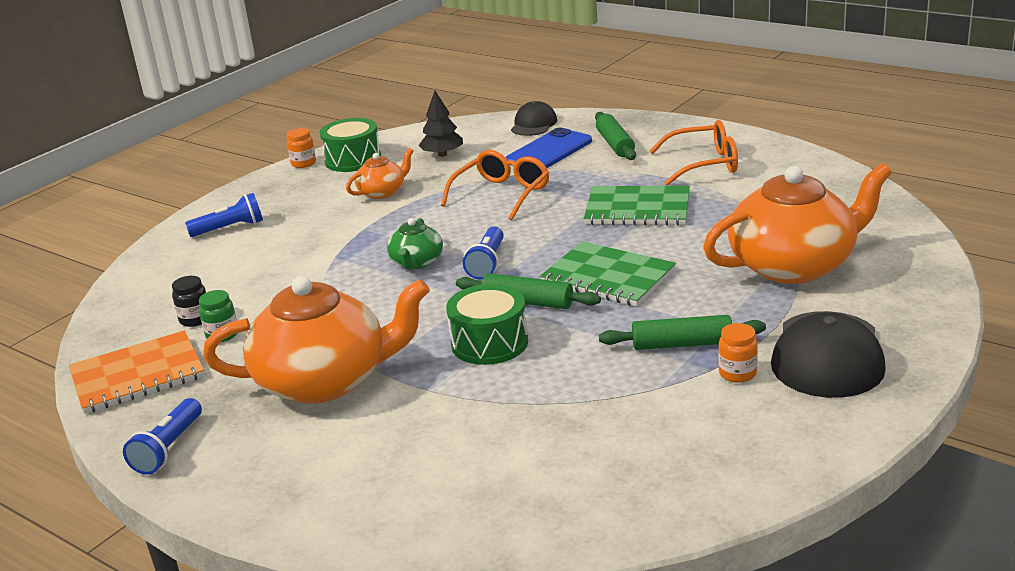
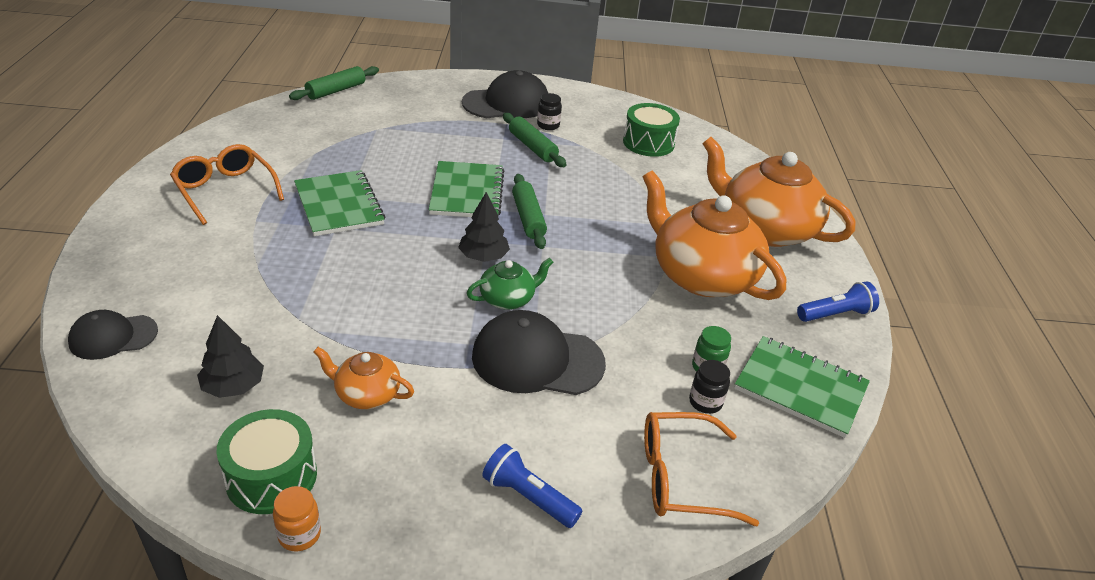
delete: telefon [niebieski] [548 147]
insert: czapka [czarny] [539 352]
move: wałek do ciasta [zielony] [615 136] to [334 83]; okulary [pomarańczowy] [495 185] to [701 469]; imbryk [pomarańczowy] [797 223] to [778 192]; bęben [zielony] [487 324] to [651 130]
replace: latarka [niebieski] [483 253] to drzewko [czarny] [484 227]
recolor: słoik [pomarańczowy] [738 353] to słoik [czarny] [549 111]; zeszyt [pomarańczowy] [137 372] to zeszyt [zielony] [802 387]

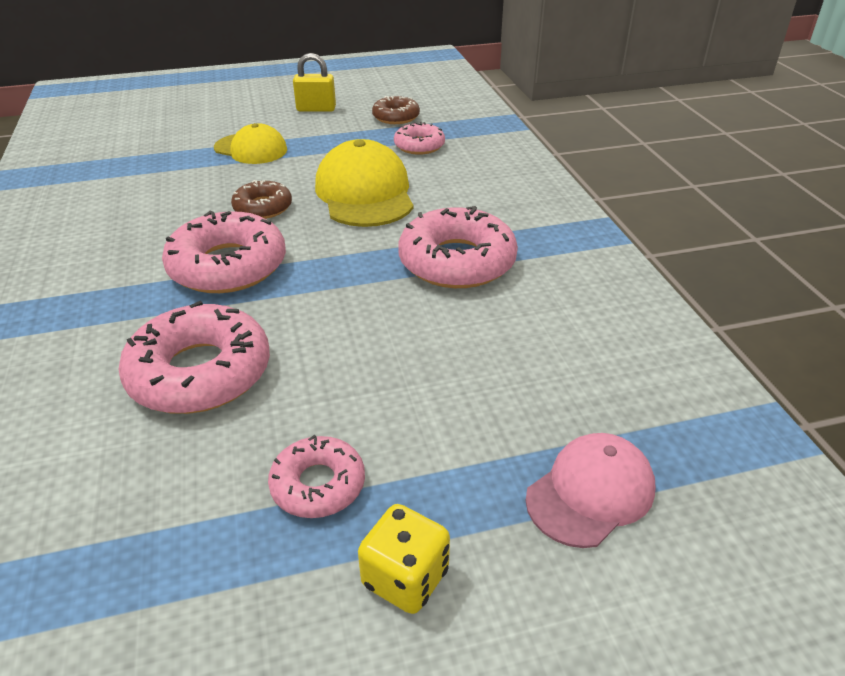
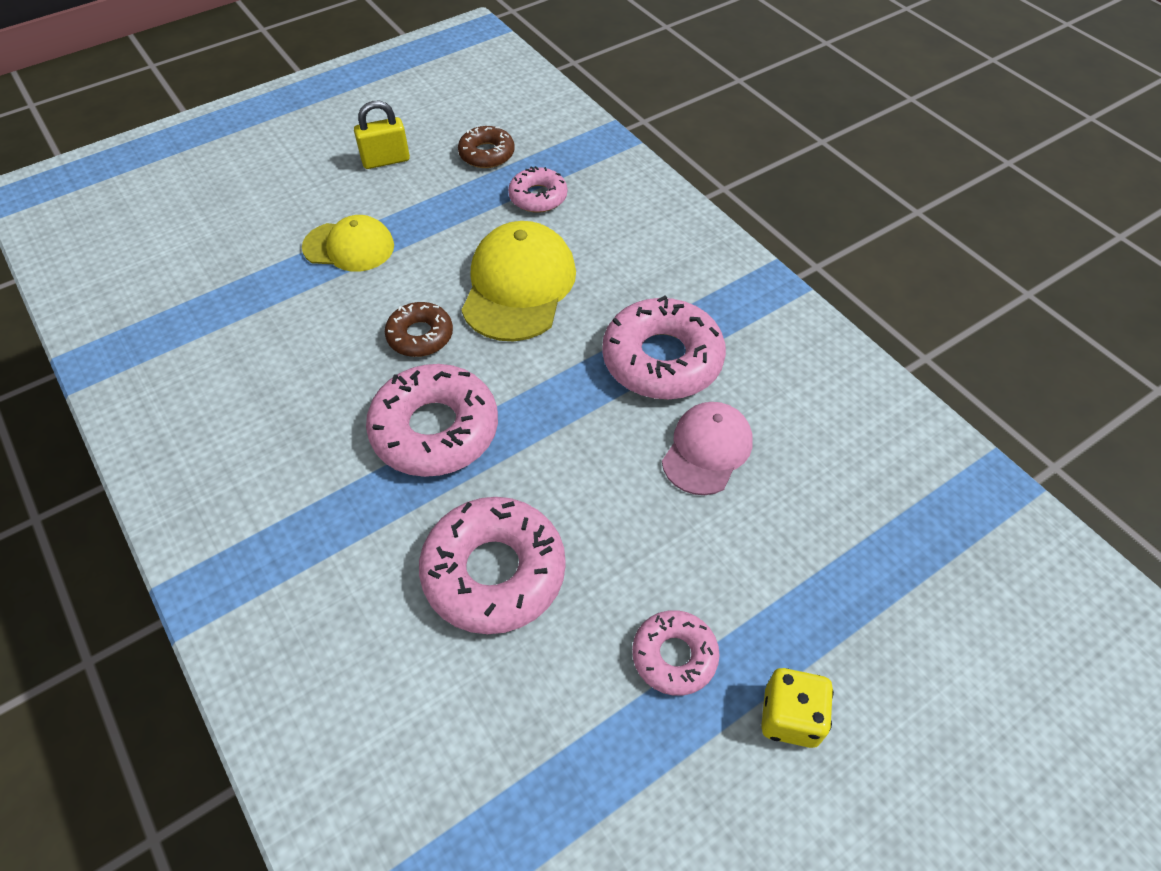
move: czapka [różowy] [590 490] to [707 448]
rotate: czapka [żółty] [364 183] = [518 281] 45 degrees clockwise

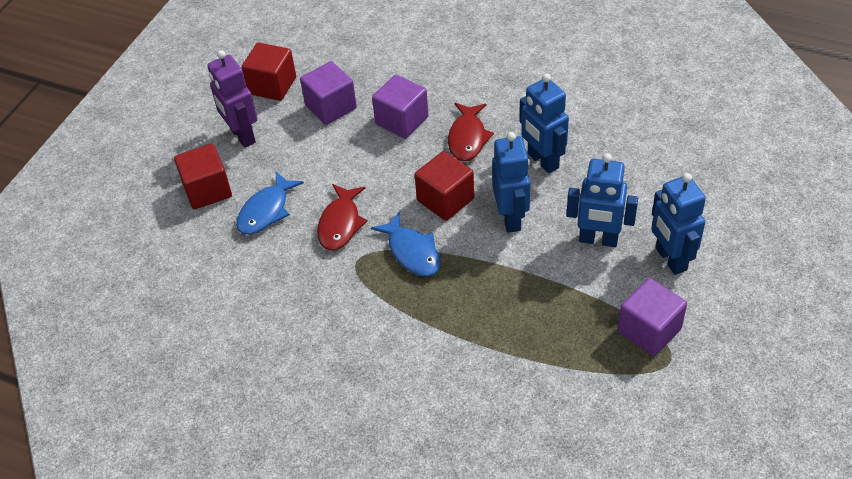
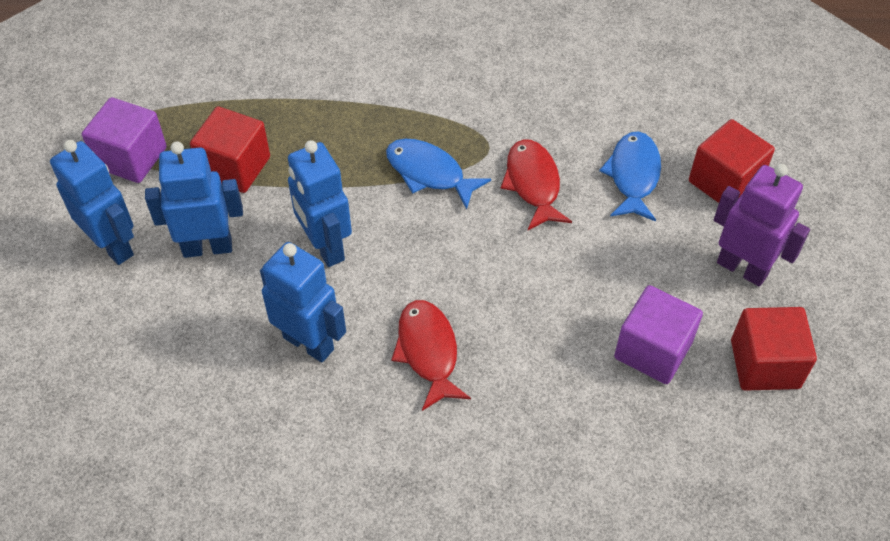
delete: sześcian [fioletowy] [400 107]
move: sześcian [czerwony] [444 186] to [230 150]

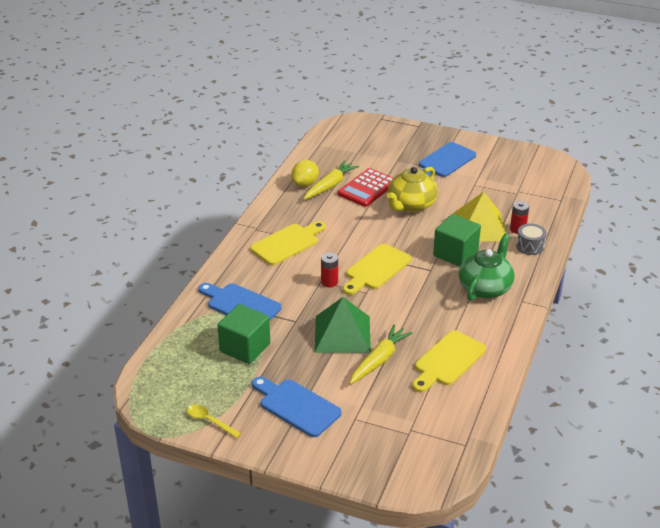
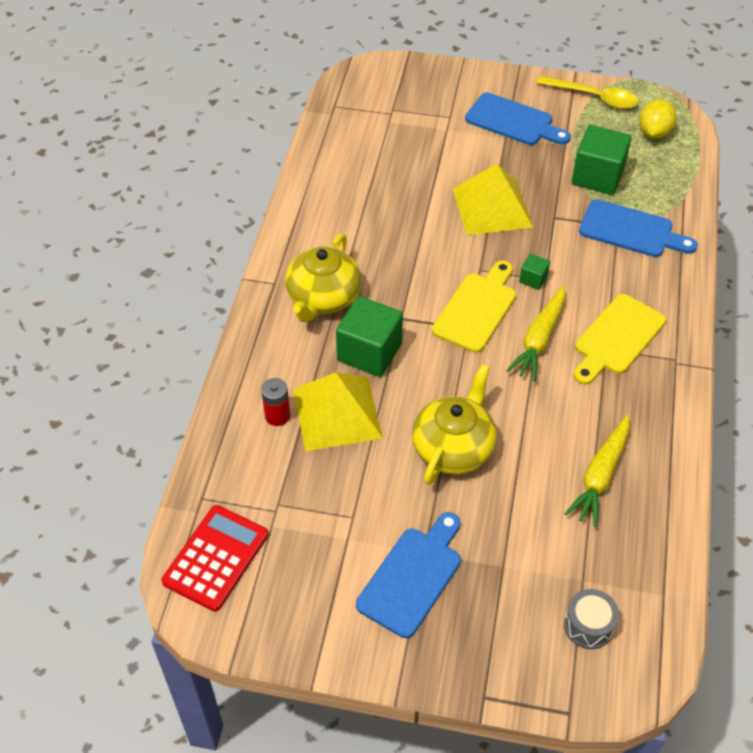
delete: deska do krojenia [żółty] [449 361]
move: cytryna [żółty] [305 173] to [658 119]; kalkulator [czerwony] [365 187] to [215 558]; bęben [szary] [531 239] to [591 619]; marchewka [żółty] [381 354] to [536 333]
replace: bateria [czerwony] [329 269] to sześcian [zielony] [534 272]
recolor: imbryk [zielony] [487 267] to imbryk [żółty] [323 278]; piramida [zielony] [343 325] to piramida [żółty] [493 199]
resize: łyżka [żółty] [214 421] = [587 92] x1.57

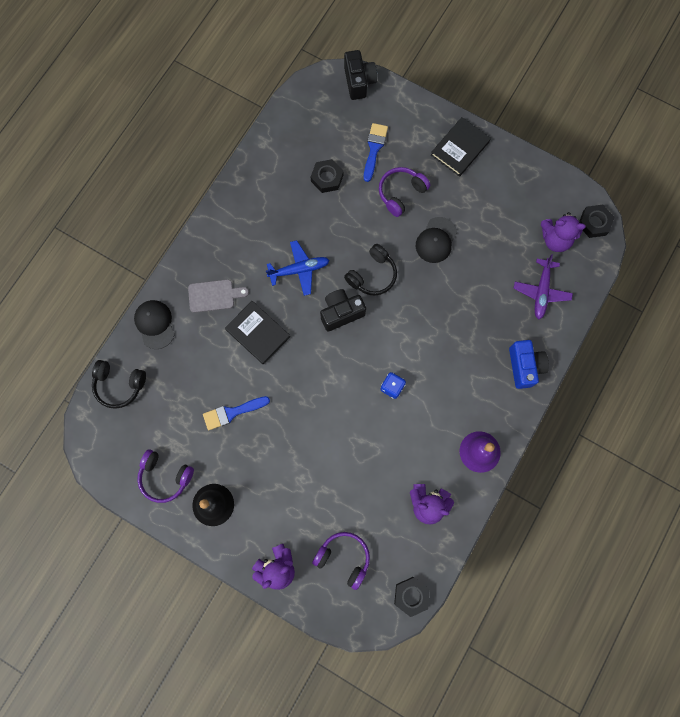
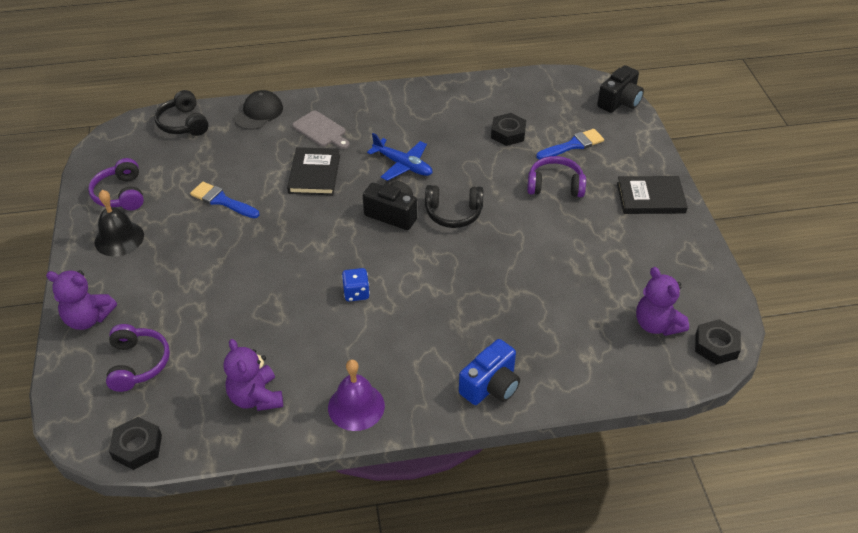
delete: czapka [czarny] [436 240]; samolot [fioletowy] [543 286]

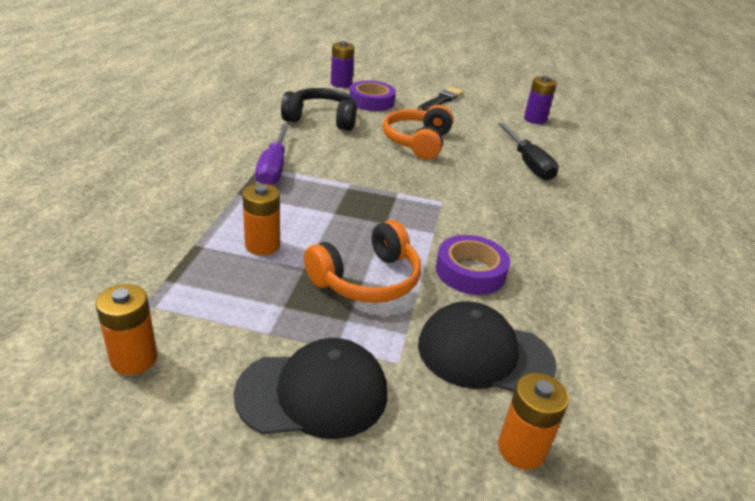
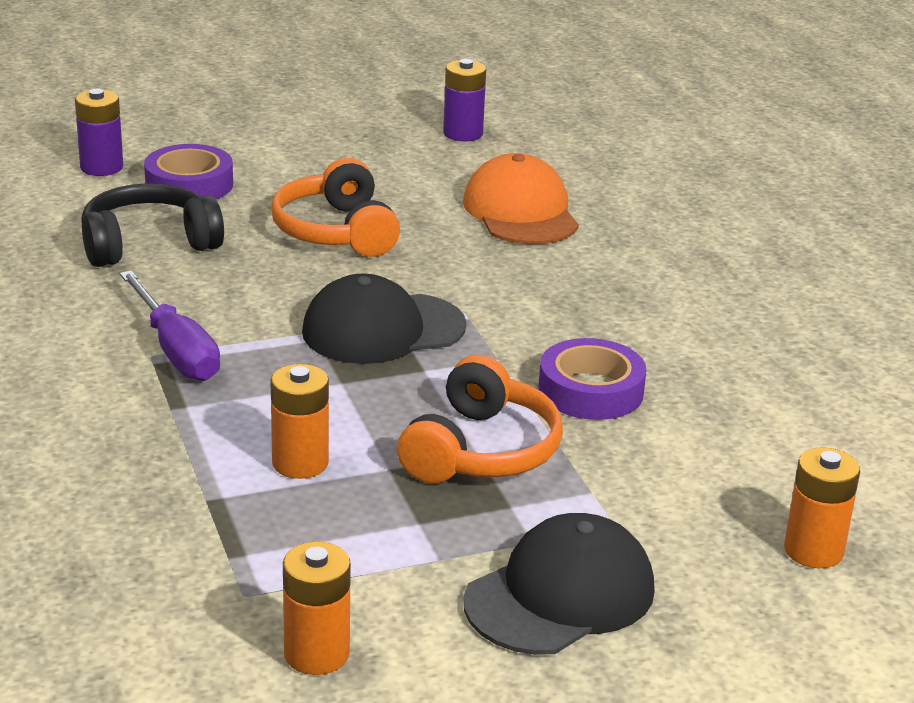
delete: pędzel [czarny] [441 99]
move: czapka [czarny] [487 346] to [384 318]
replace: śrubokręt [czarny] [528 151] to czapka [pomarańczowy] [521 199]

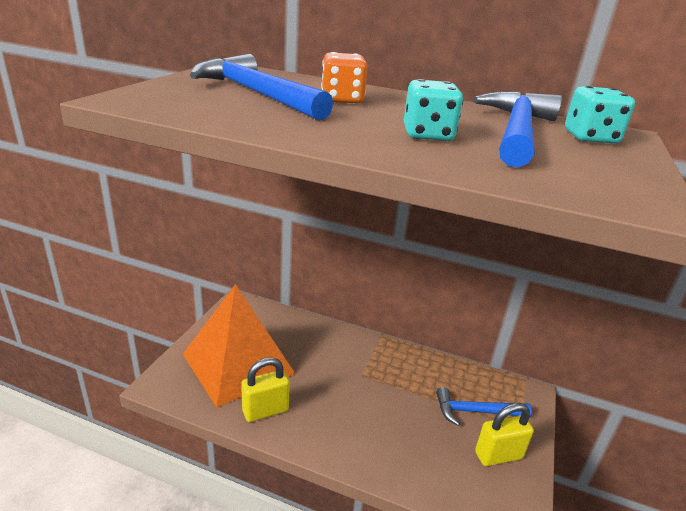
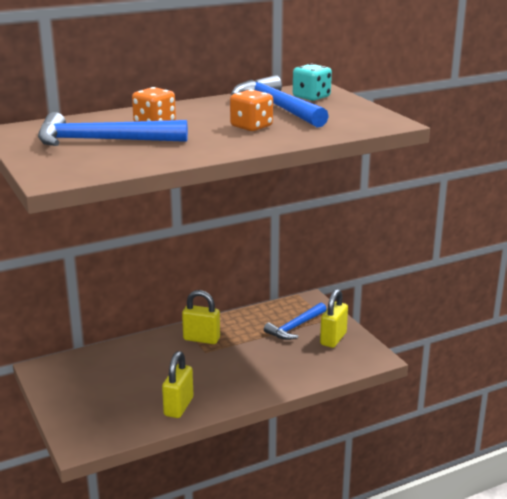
delete: piramida [pomarańczowy] [239 346]
insert: kłódka [żółty] [201 317]
recolor: kostka do gry [turkusowy] [433 110] to kostka do gry [pomarańczowy] [251 110]

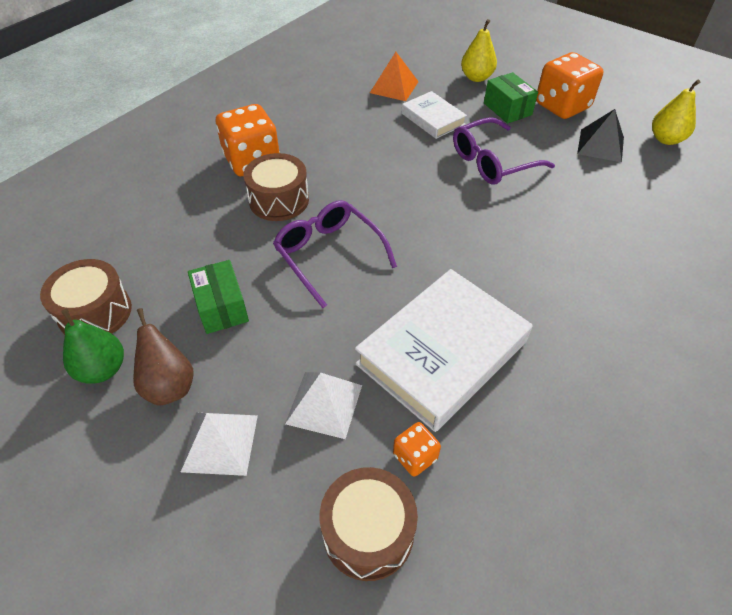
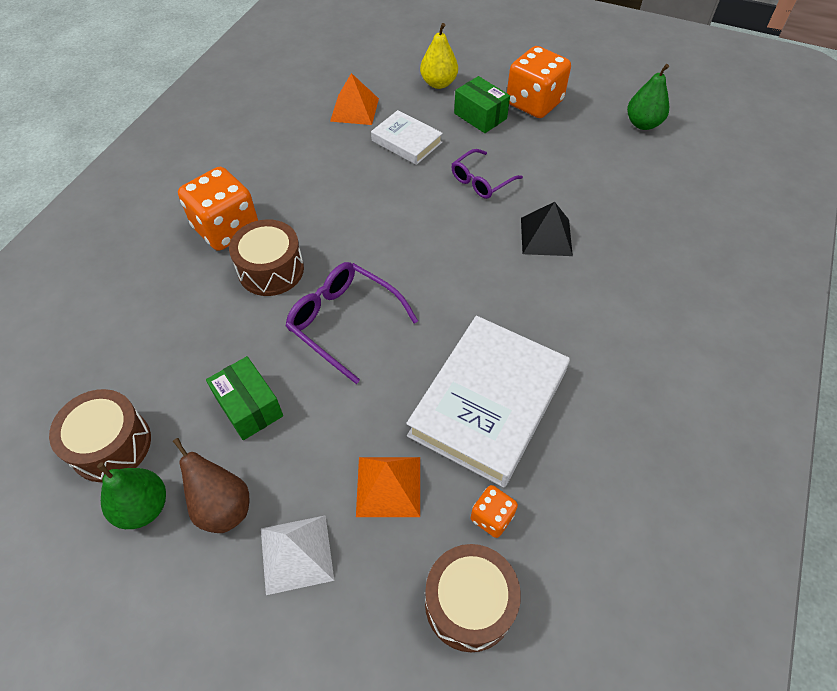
move: piramida [czarny] [600 135] to [547 229]
recolor: gruszka [żółty] [676 112] to gruszka [zielony] [648 97]; piramida [biały] [323 405] to piramida [pomarańczowy] [388 487]
resize: okulary [fioletowy] [504 151] = [487 174] x0.66

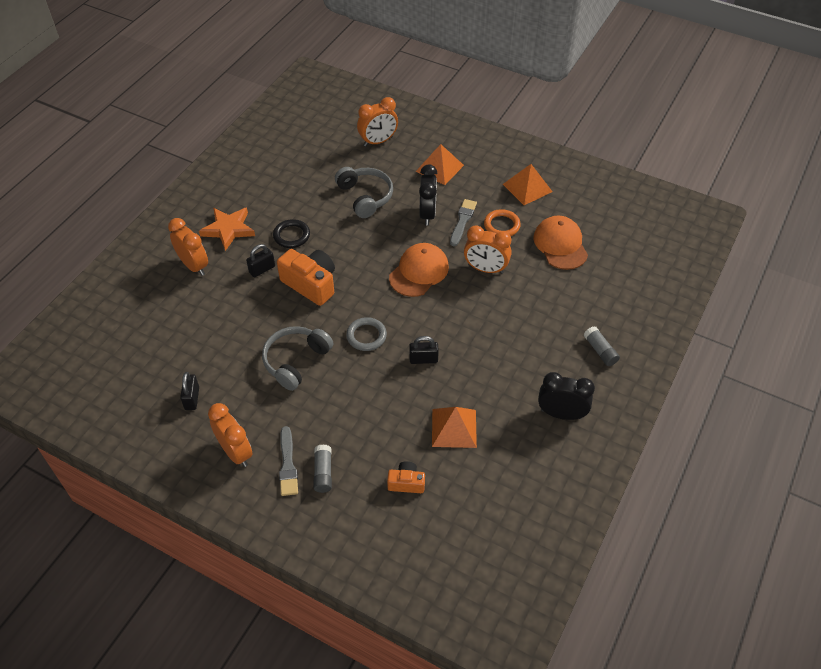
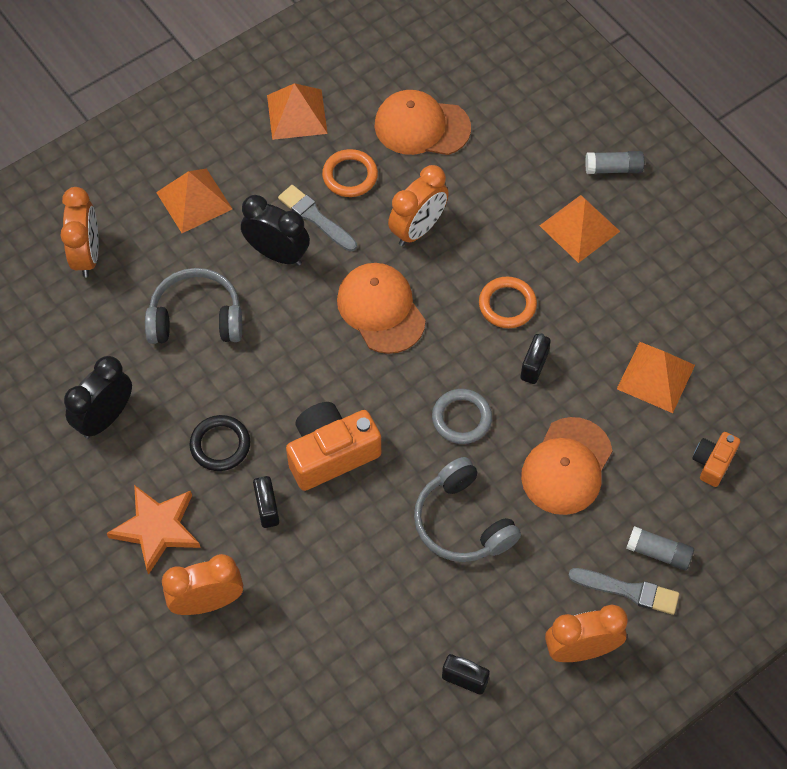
insert: piramida [pomarańczowy] [579 229]; pierścień [pomarańczowy] [508 302]; czapka [pomarańczowy] [566 466]
move: budzik [czarny] [566 396] to [98 397]

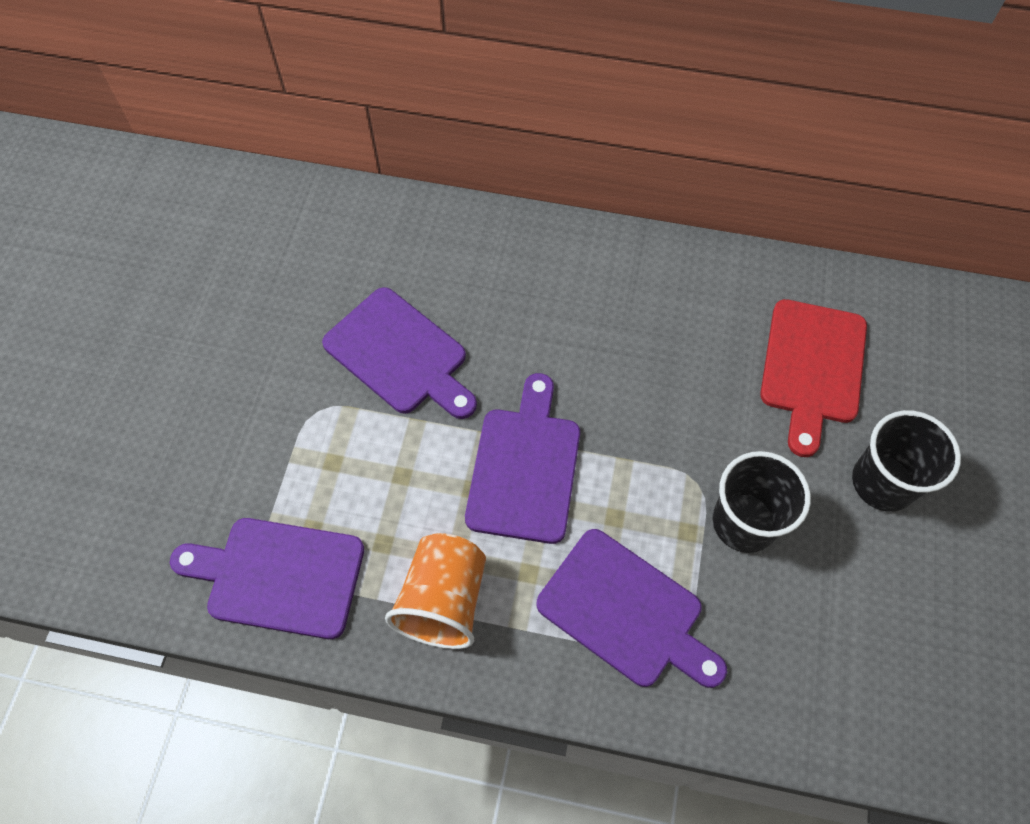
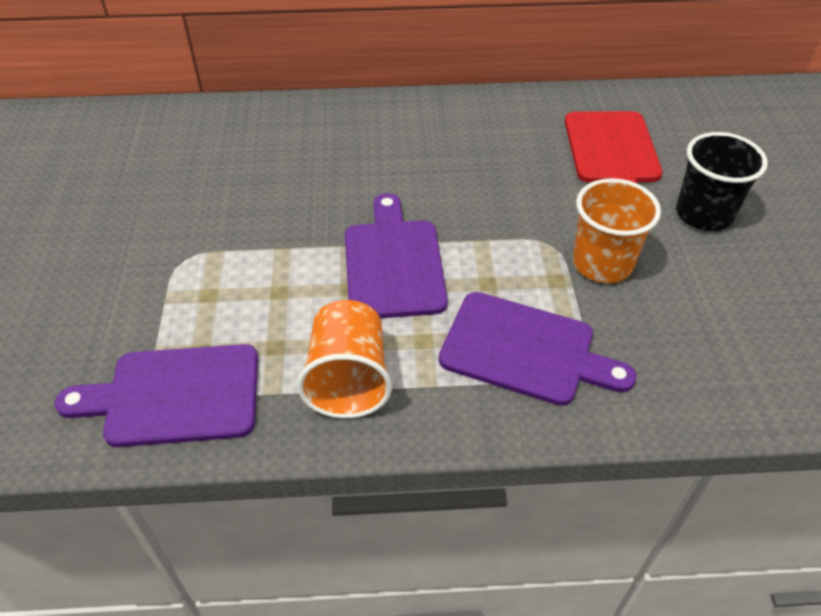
delete: deska do krojenia [fioletowy] [399 353]
recolor: szklanka [czarny] [762 502] to szklanka [pomarańczowy] [617 230]

